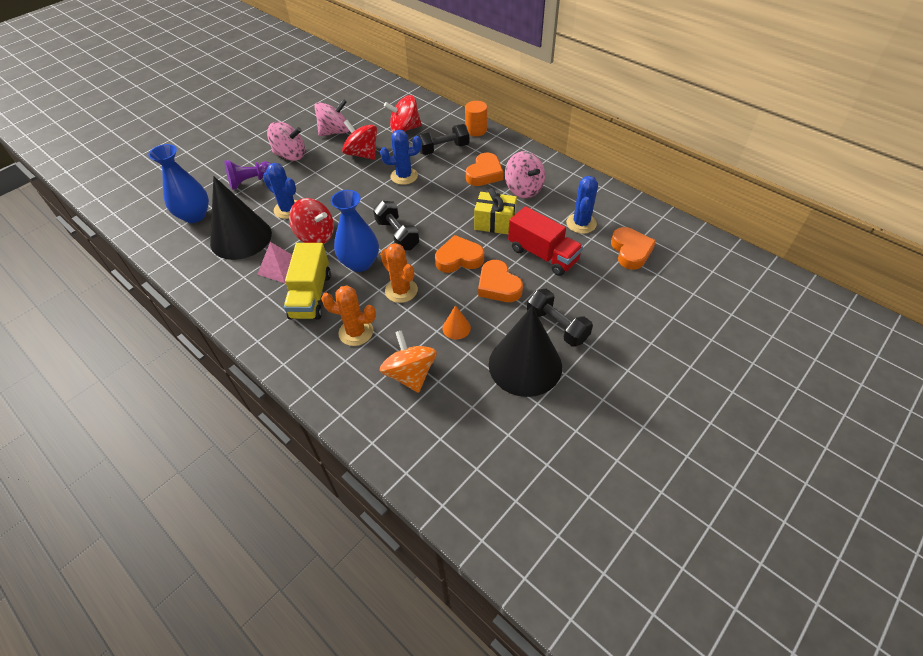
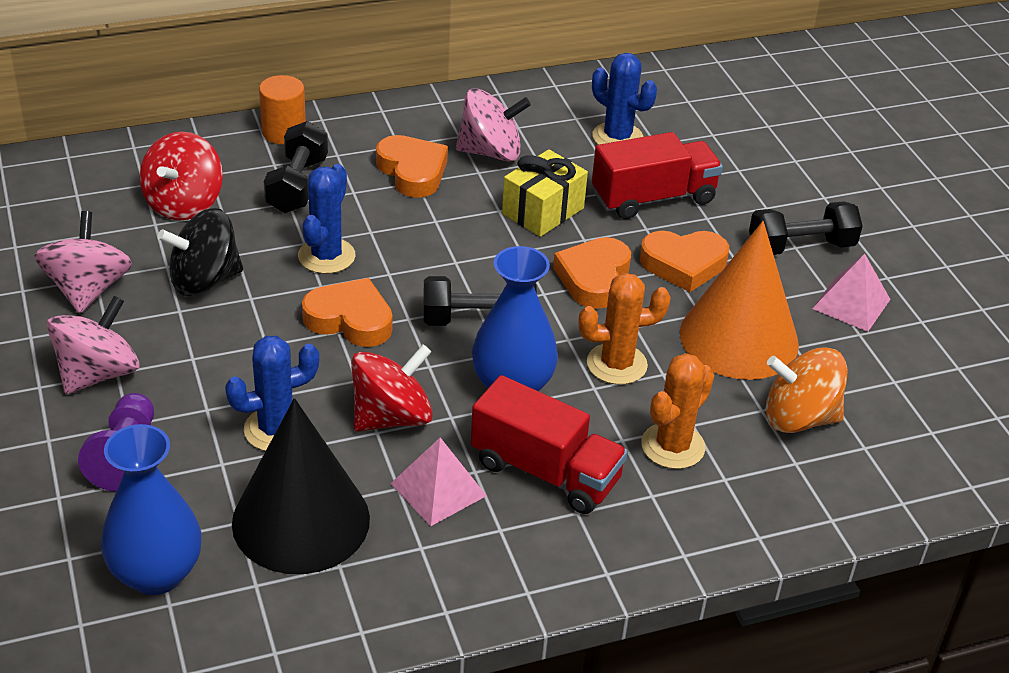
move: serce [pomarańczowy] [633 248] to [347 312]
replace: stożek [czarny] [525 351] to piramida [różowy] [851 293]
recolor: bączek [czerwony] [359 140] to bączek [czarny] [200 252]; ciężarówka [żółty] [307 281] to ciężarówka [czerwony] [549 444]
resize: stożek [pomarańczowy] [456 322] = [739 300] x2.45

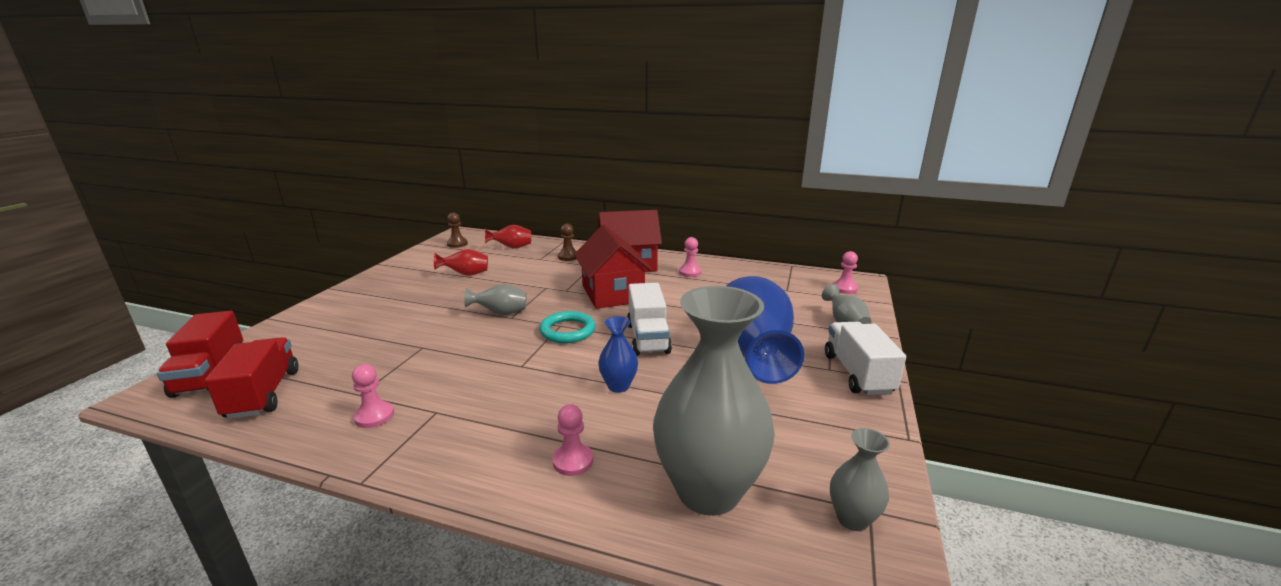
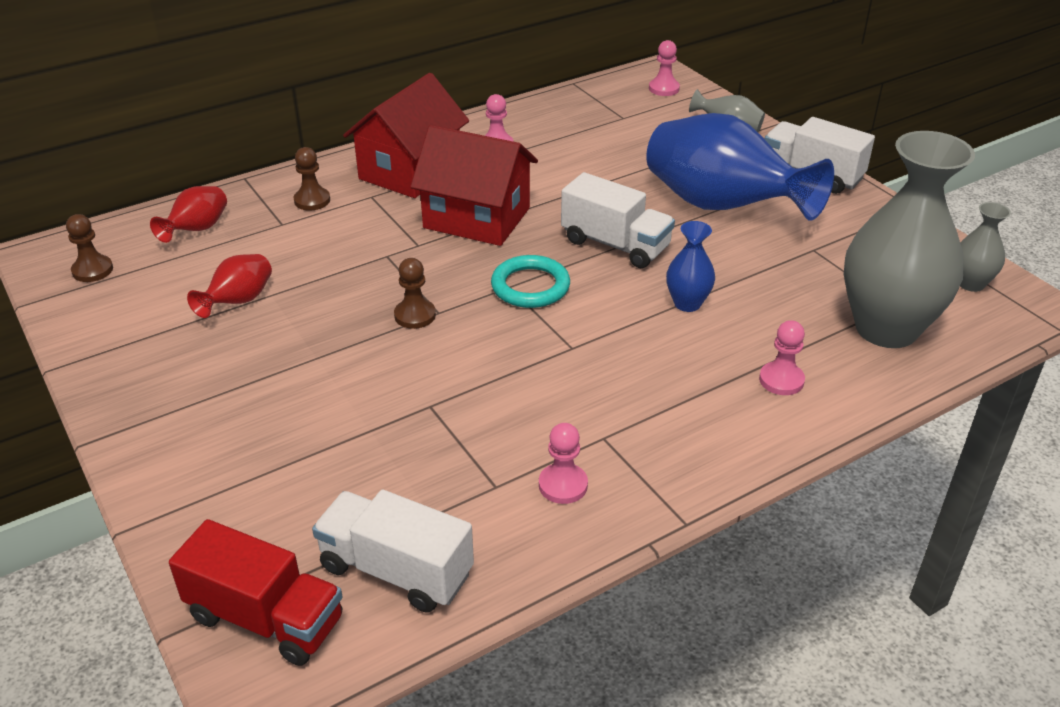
replace: wazon [szary] [495 299] to pionek [brązowy] [415 293]
recolor: ciężarówka [czerwony] [252 378] to ciężarówka [biały] [393 551]

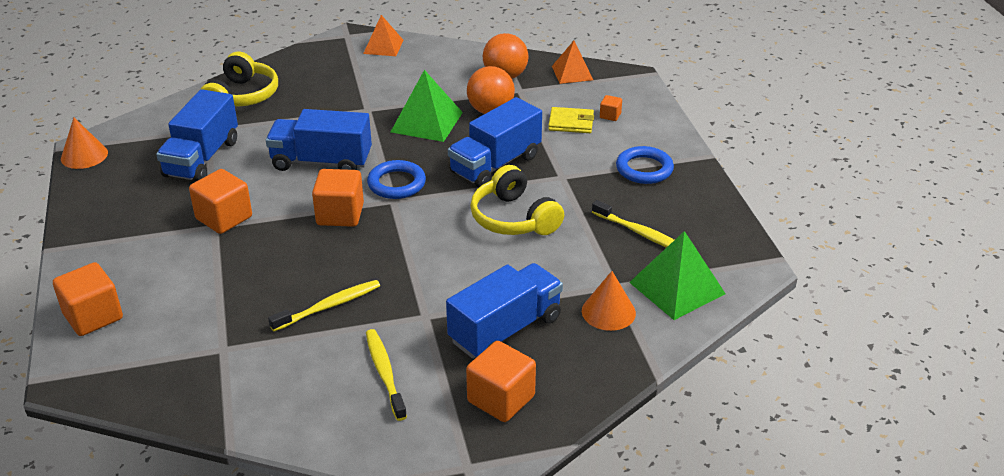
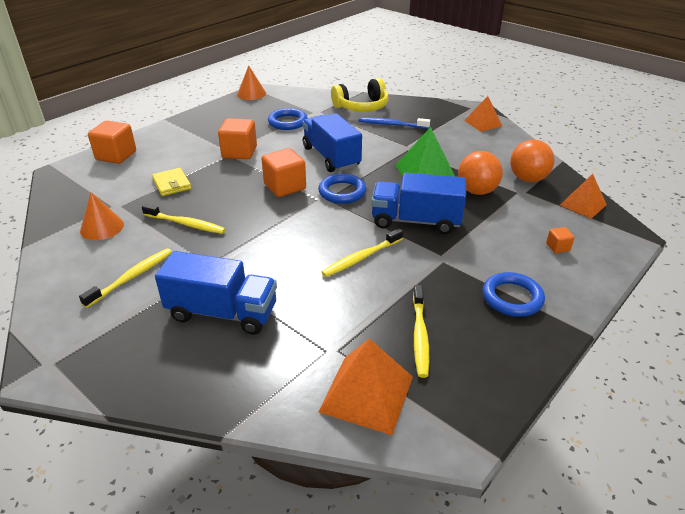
delete: sześcian [pomarańczowy] [501 381]
insert: szczoteczka do zębów [niebieski] [394 123]
move: portfel [żółty] [571 120] to [171 182]; stożek [pomarańczowy] [609 301] to [102 216]
replace: ciężarówka [niebieski] [197 135] to pierścień [niebieski] [287 119]; słuchawki [żółty] [517 200] to szczoteczka do zębów [żółty] [362 252]
recolor: piramida [zielony] [677 275] to piramida [pomarańczowy] [365 387]

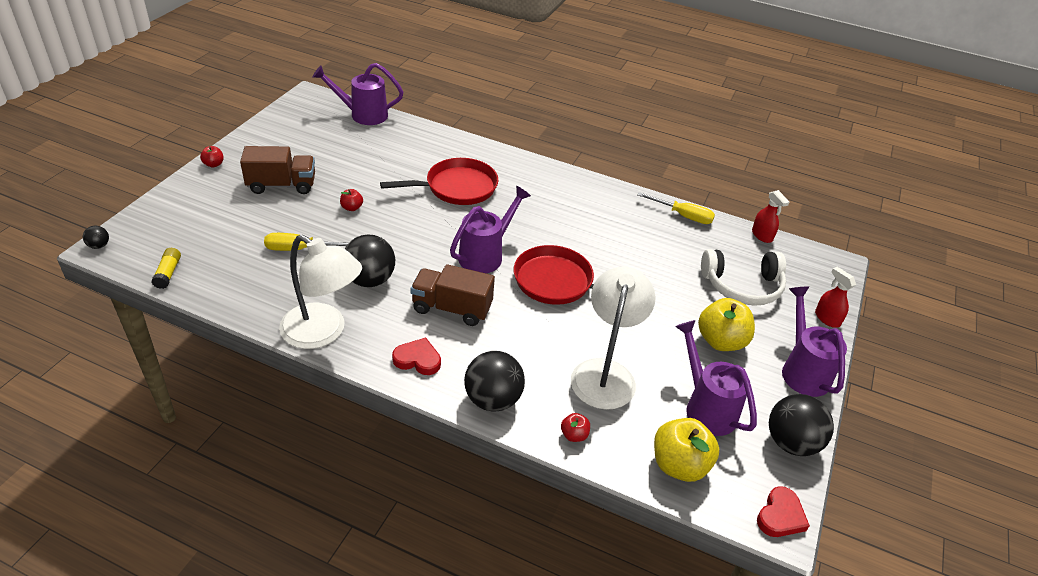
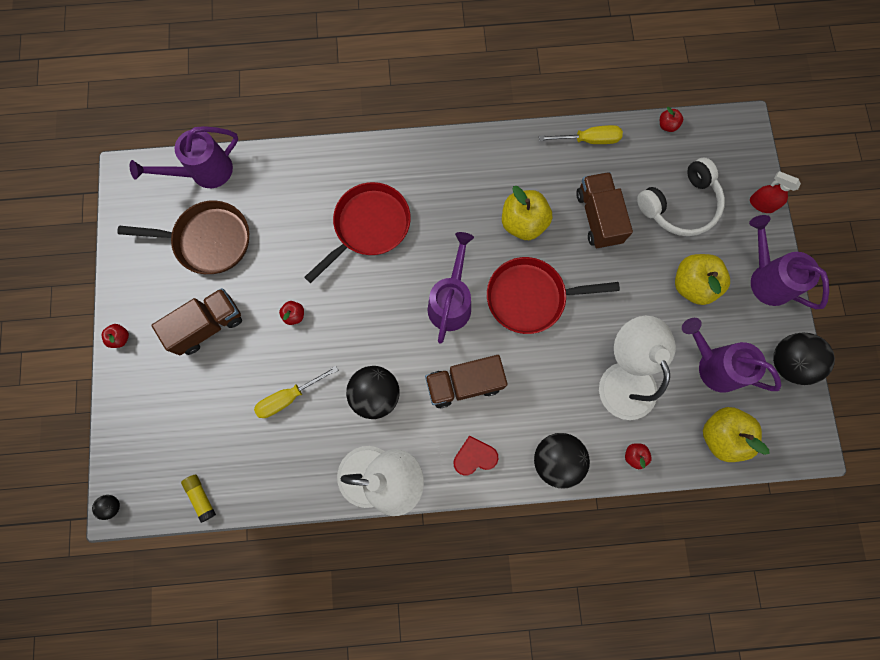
delete: serce [czerwony] [783 511]
insert: ciężarówka [brązowy] [604 210]; jabłko [żółty] [527 213]; patelnia [brązowy] [183 237]
replace: spryskiwacz [czerwony] [770 216] to jabłko [czerwony] [671 119]

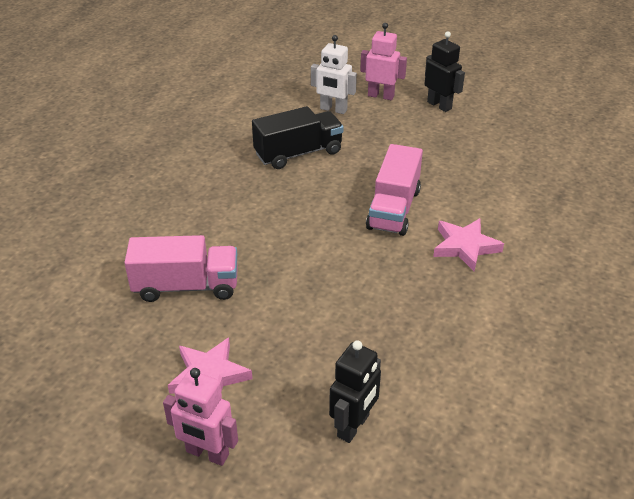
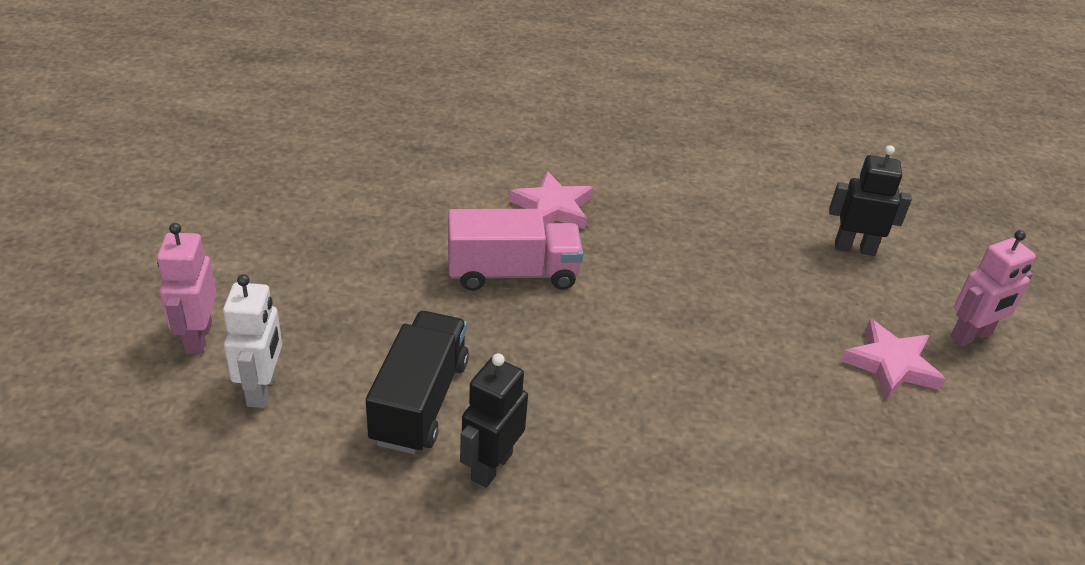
delete: ciężarówka [różowy] [181 268]
move: robot [czarny] [445 71] to [494 420]
rotate: ciężarówka [czarny] [298 137] = [417 382] 60 degrees clockwise; robot [różowy] [200 417] = [993 288] 60 degrees clockwise

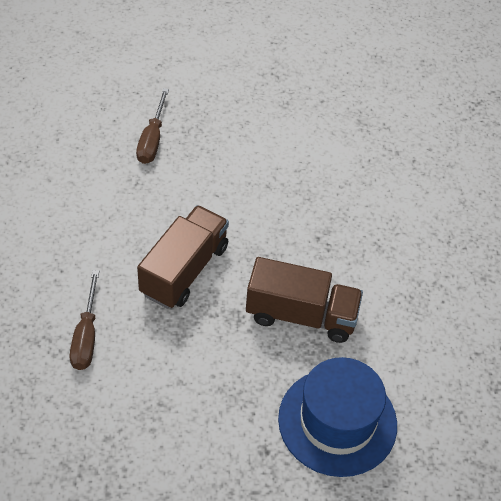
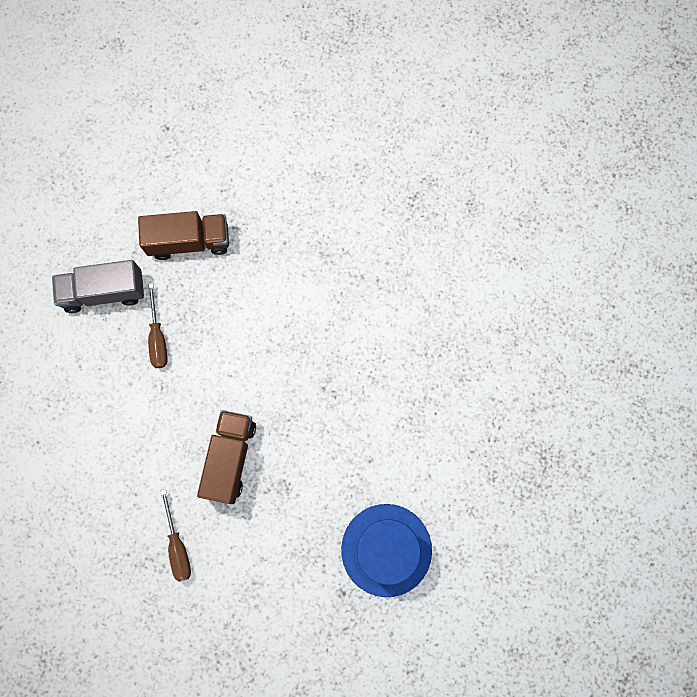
insert: ciężarówka [szary] [98 286]
move: ciężarówka [brązowy] [304 300] to [183 235]

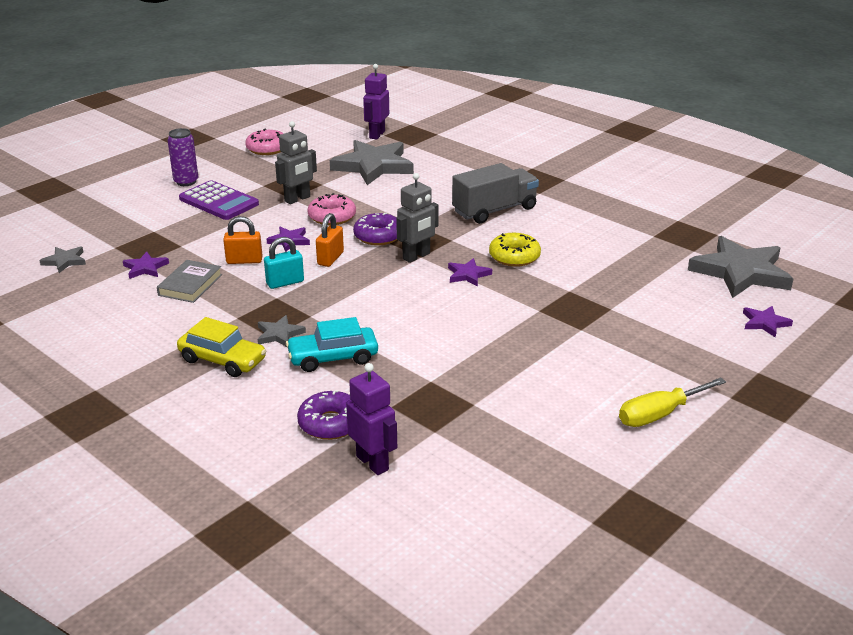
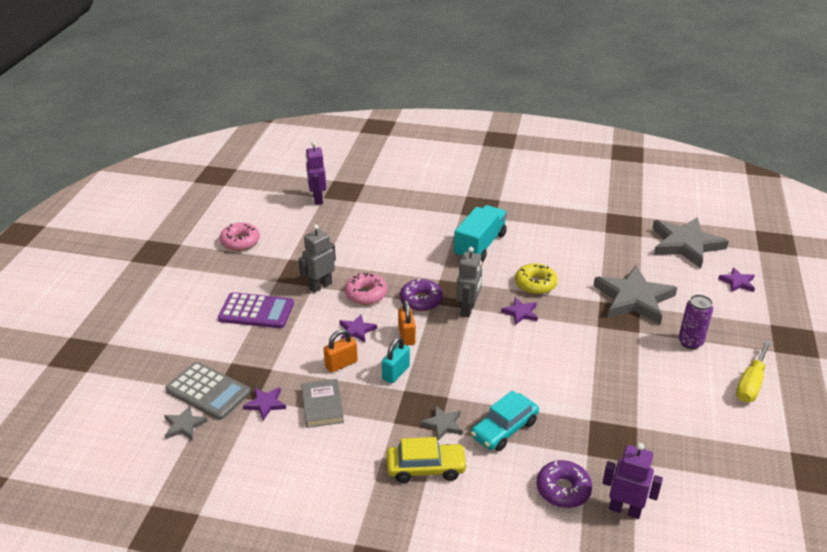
insert: kalkulator [szary] [208 391]
move: puszka [fioletowy] [182 157] to [695 322]; gwiazda [szary] [372 162] to [635 295]
recolor: ciężarówka [szary] [495 193] to ciężarówka [turkusowy] [480 233]
rotate: robot [szary] [296 162] = [317 258] 150 degrees counterclockwise

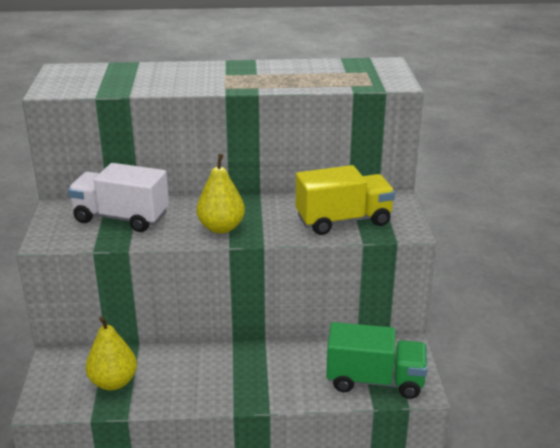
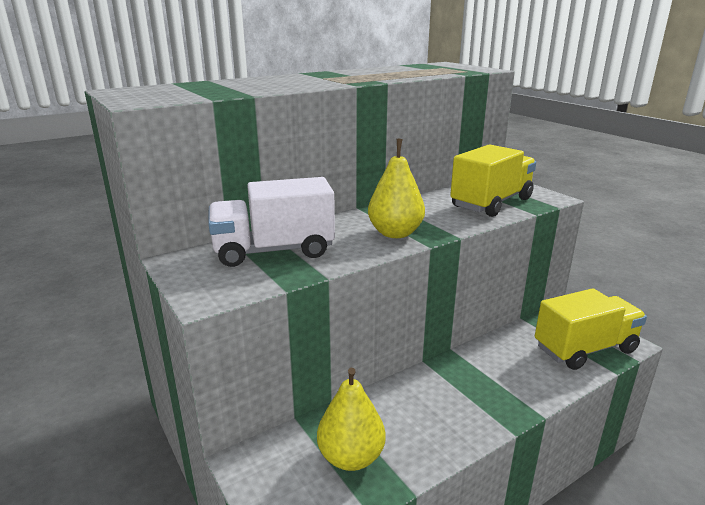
recolor: ciężarówka [zielony] [376 360] to ciężarówka [żółty] [591 329]

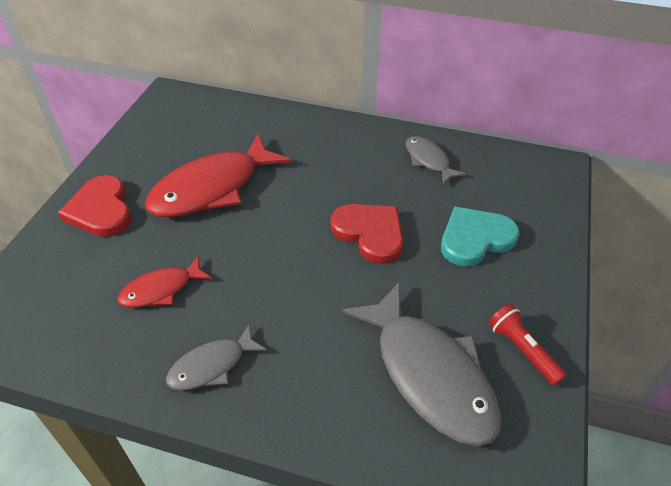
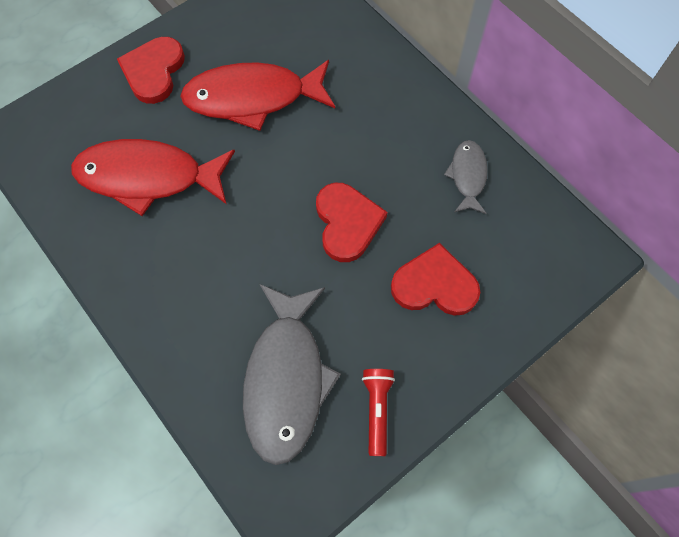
delete: ryba [szary] [216 357]
recolor: serce [turkusowy] [480 237] to serce [czerwony] [436 279]
resize: ryba [czerwony] [165 282] = [153 177] x1.93

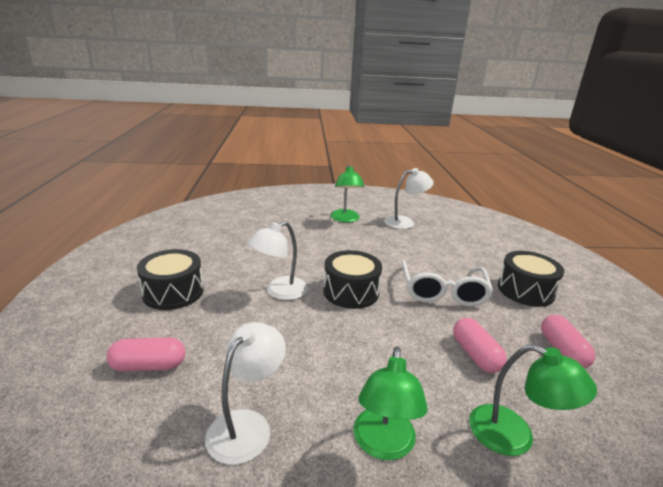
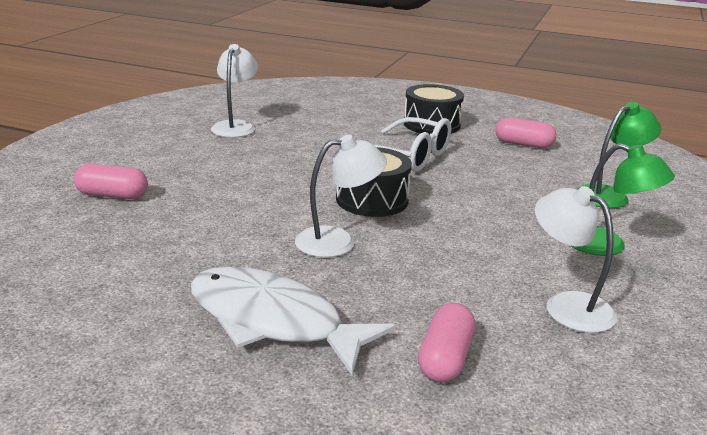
delete: lampka [zielony] [347 193]
move: kapsułka [różowy] [480 345] to [111 181]
replace: bęben [czarny] [170 279] to ryba [biały] [293 321]
rotate: lampka [biały] [277 260] = [341 196] 90 degrees counterclockwise

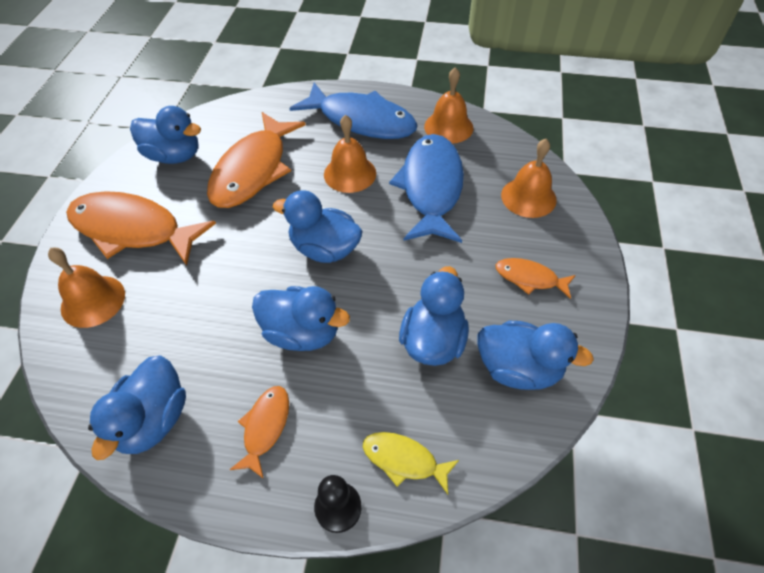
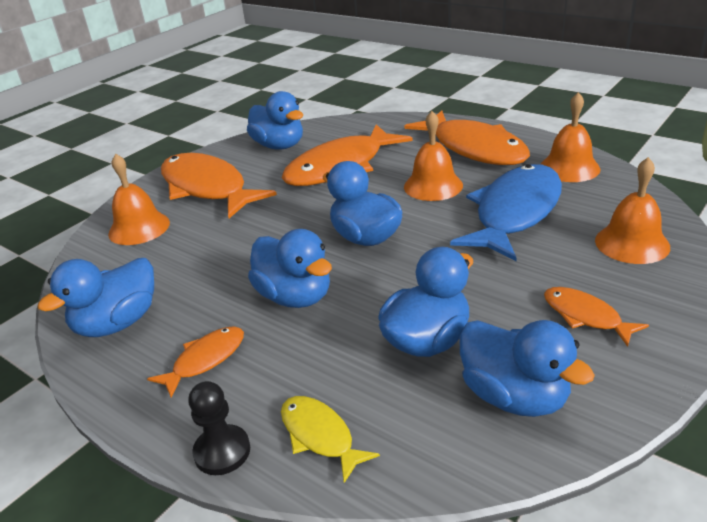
recolor: ryba [niebieski] [353 111] to ryba [pomarańczowy] [467 138]

